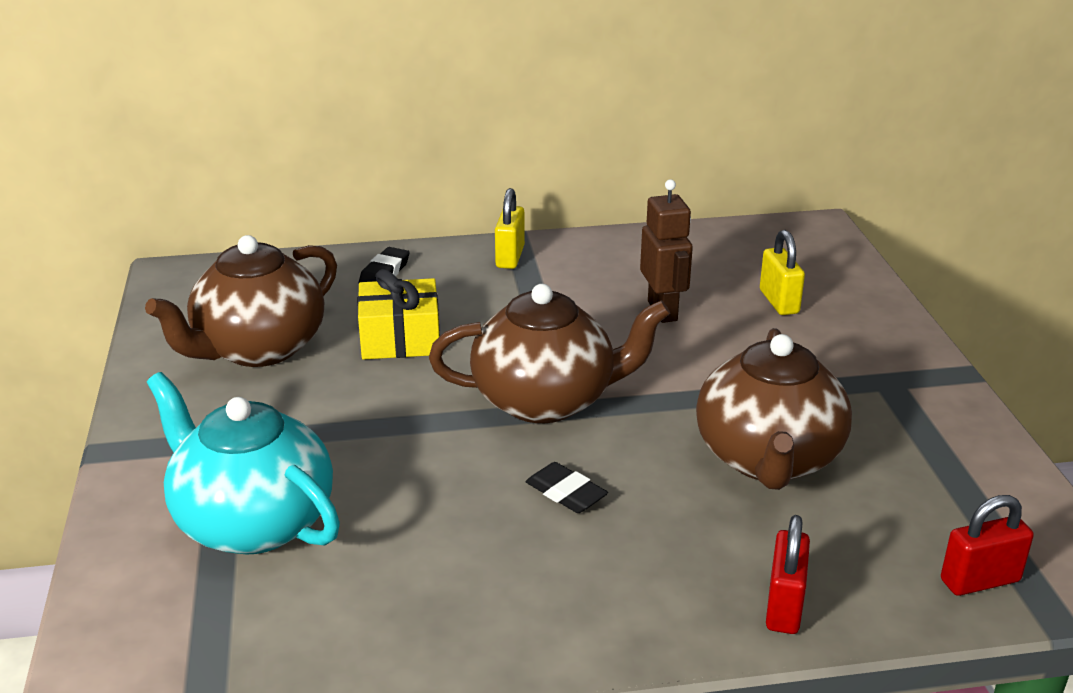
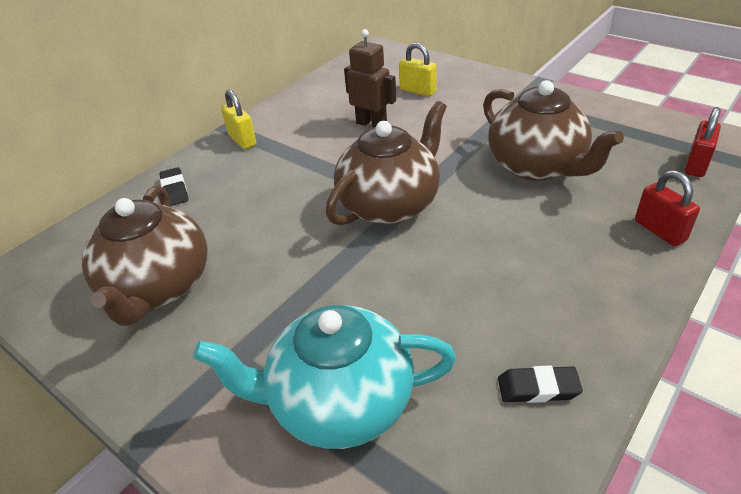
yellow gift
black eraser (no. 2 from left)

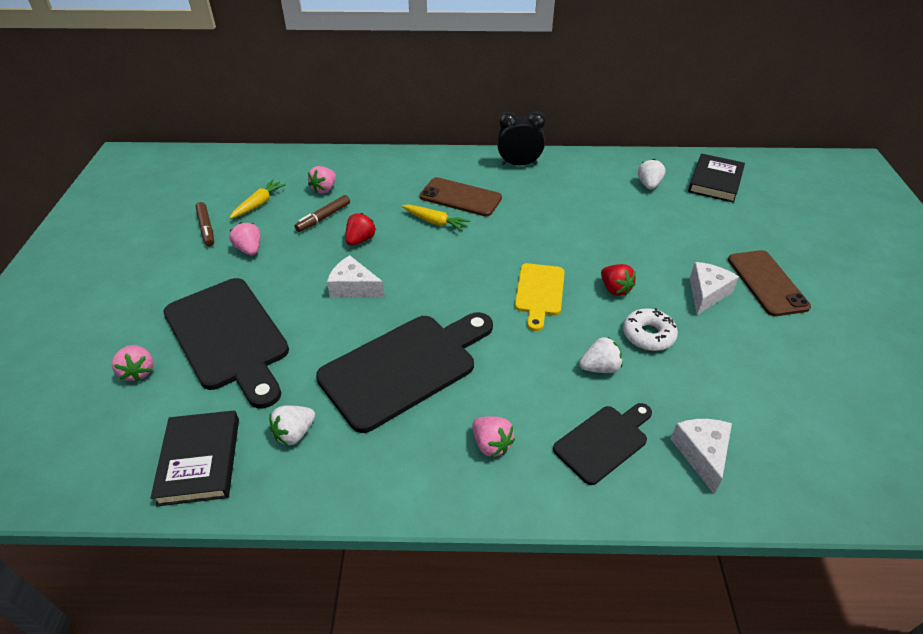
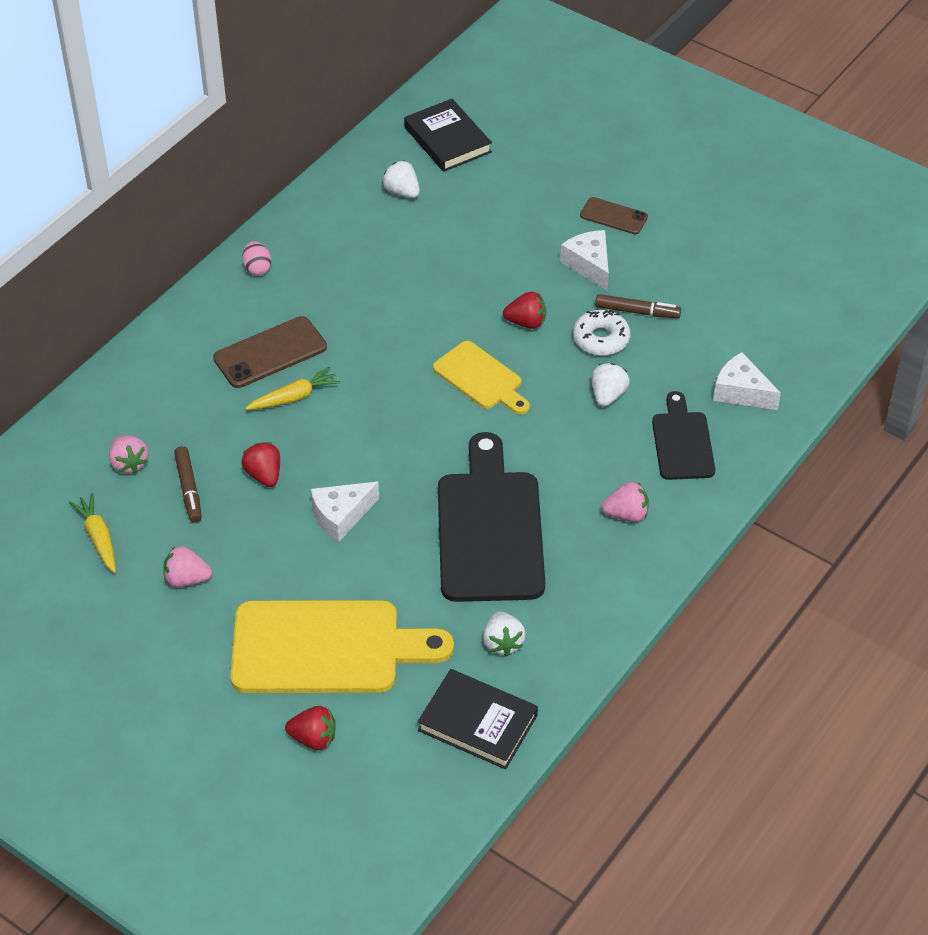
brown marker (no. 2 from left)
pink egg
red strawberry (no. 2 from left)
yellow cutting board (no. 1 from left)
brown phone (no. 2 from left)

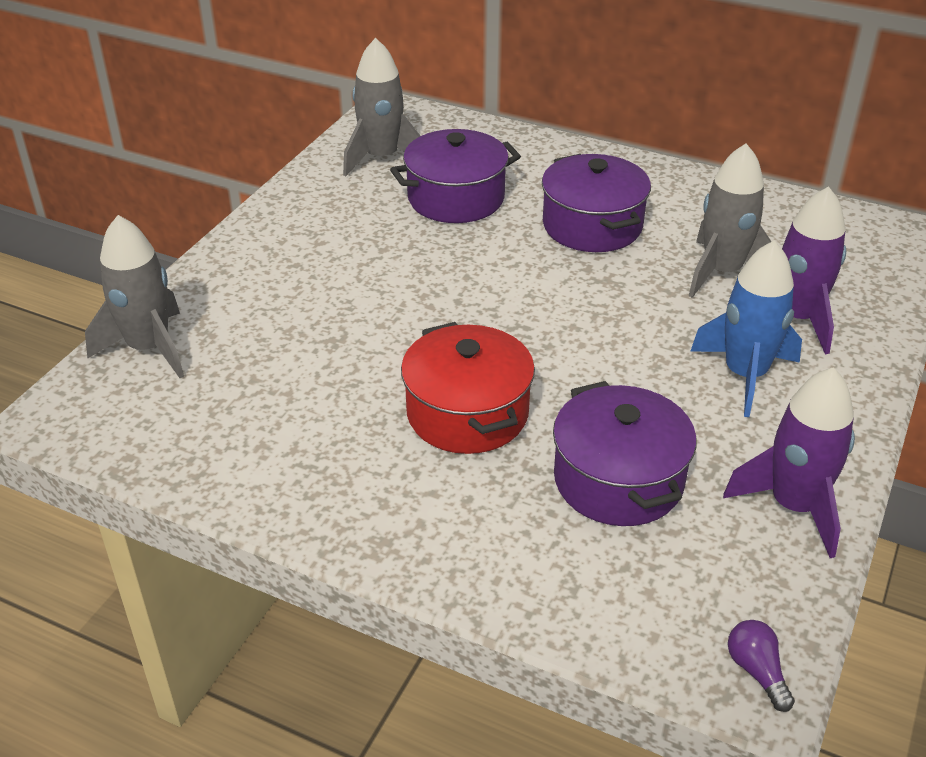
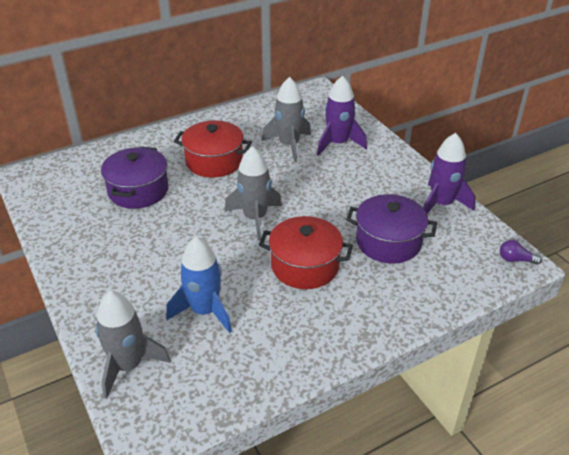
grey rocket (no. 2 from left)
blue rocket
red pot (no. 1 from left)

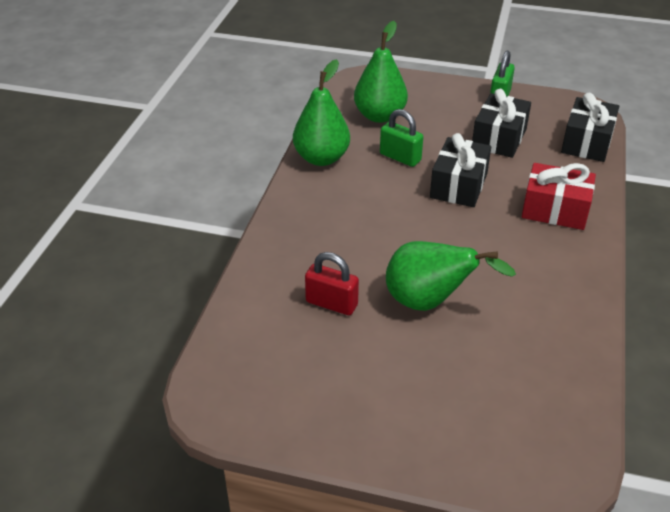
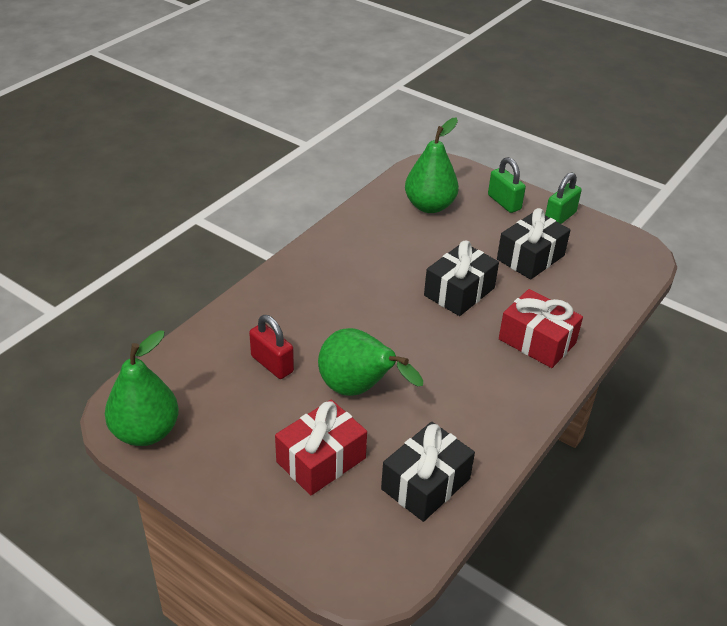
red gift (no. 1 from left)
green pear (no. 1 from left)
green padlock (no. 1 from left)
black gift (no. 1 from left)

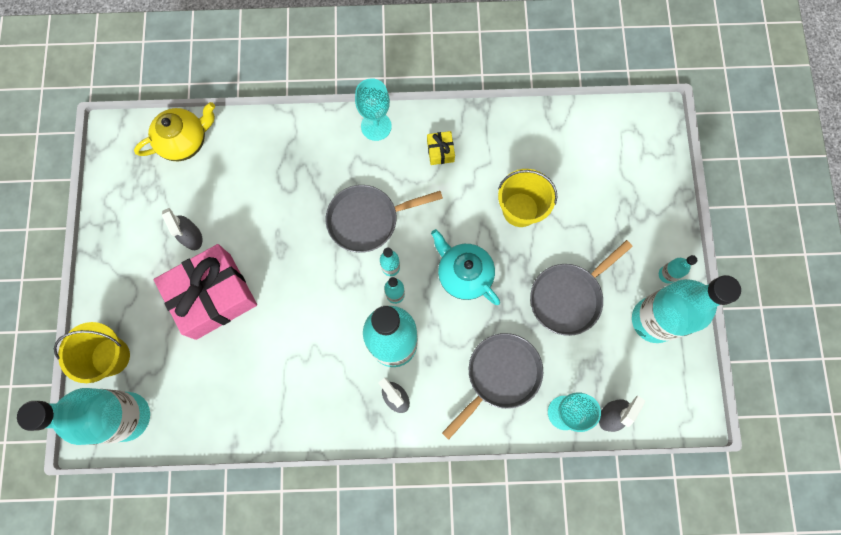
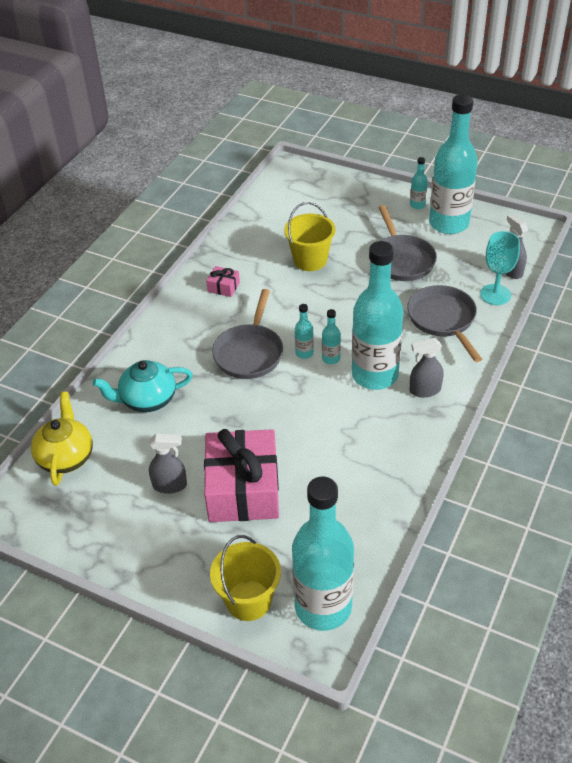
turquoise goblet (no. 1 from left in the first image)
turquoise teapot
pink gift (no. 1 from left)

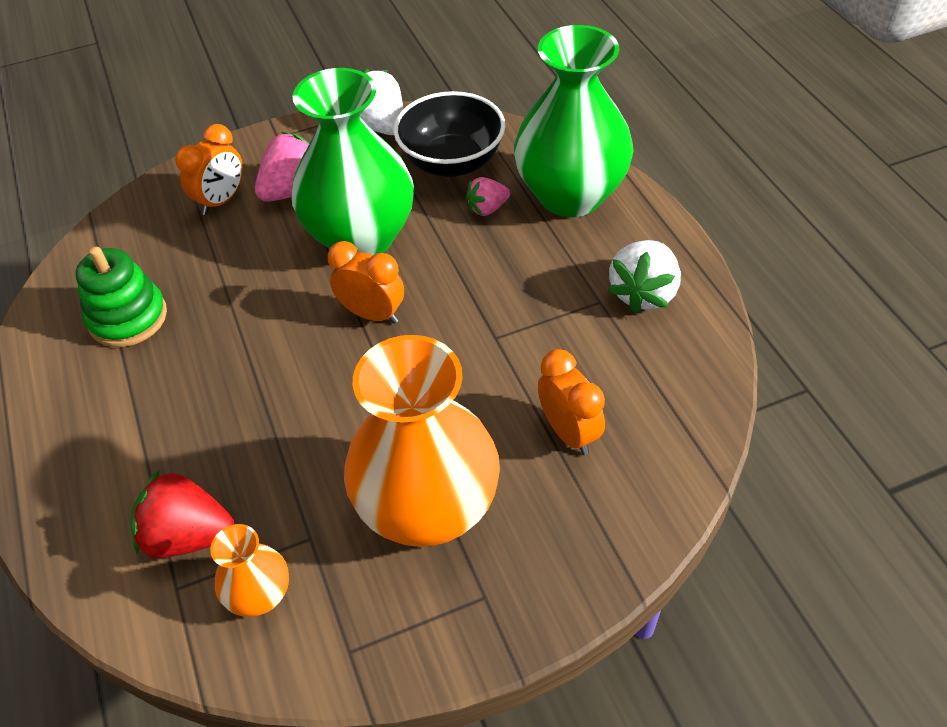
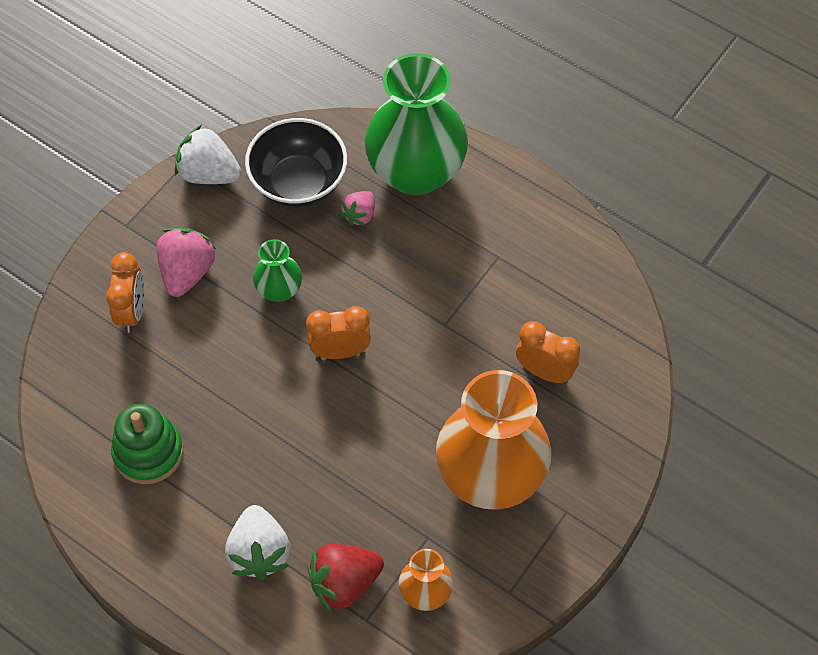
white strawberry (no. 2 from left)
green vase (no. 1 from left)

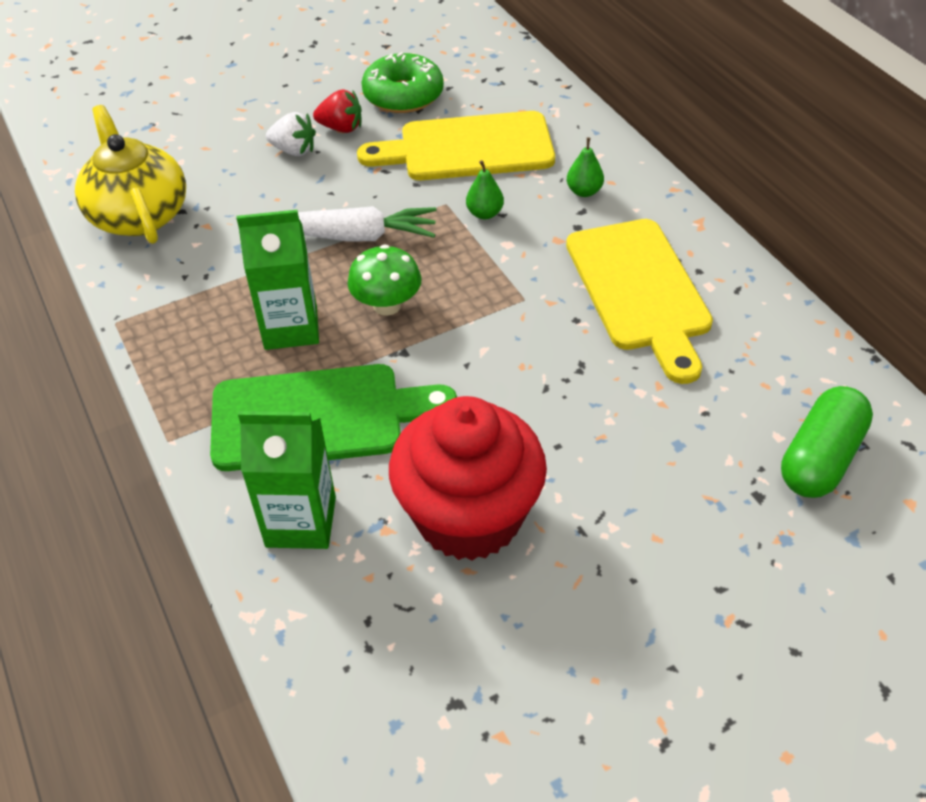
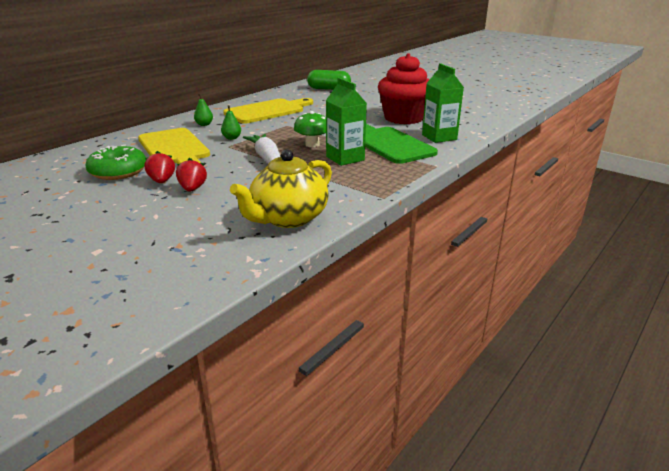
red strawberry (no. 2 from left)

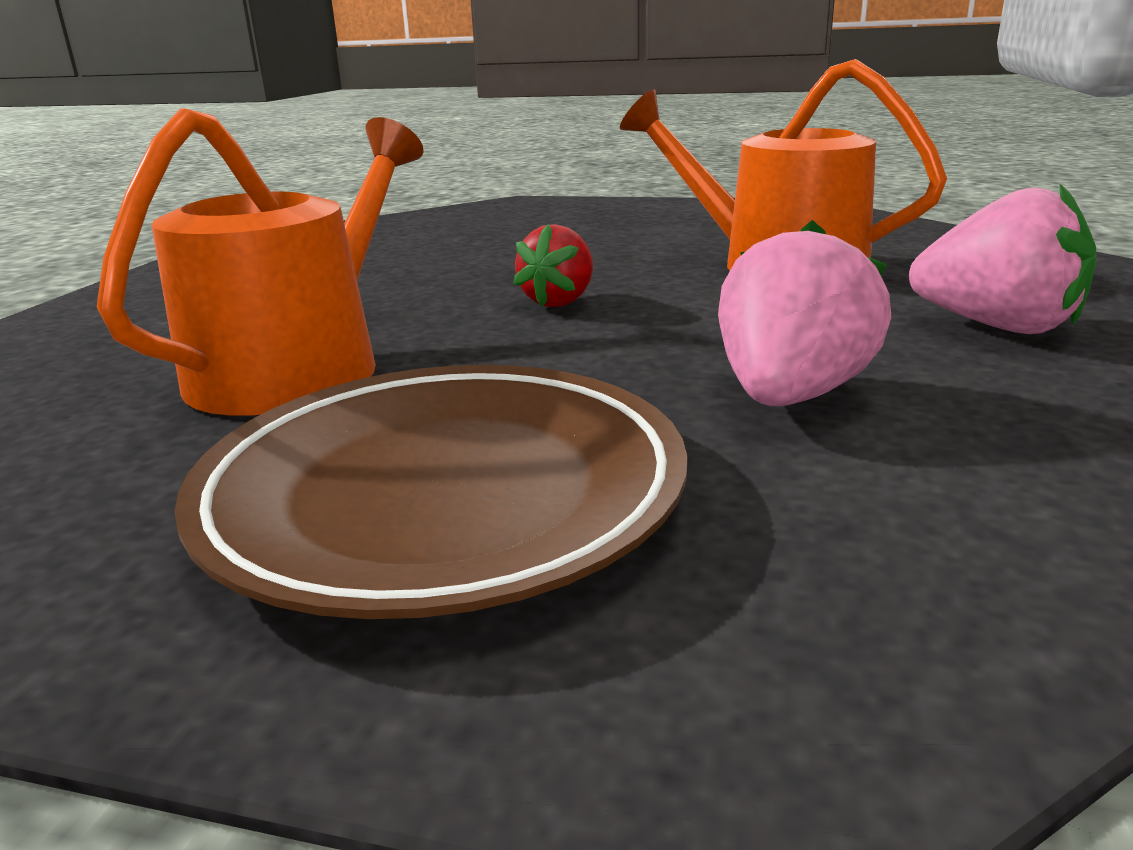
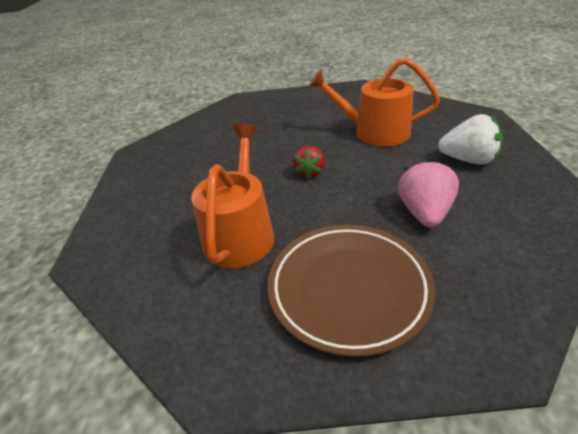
white strawberry

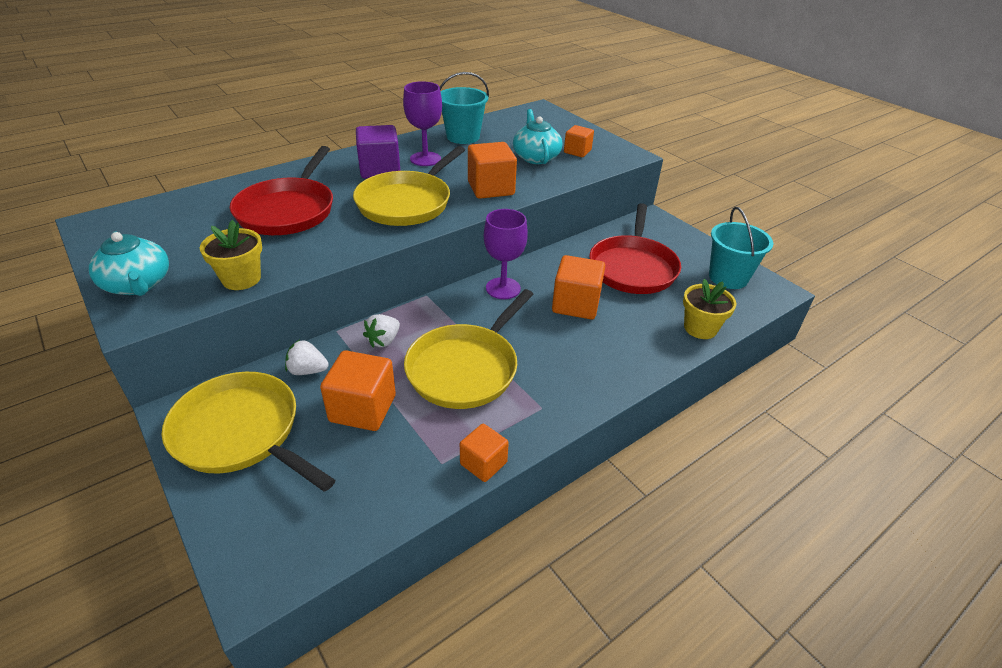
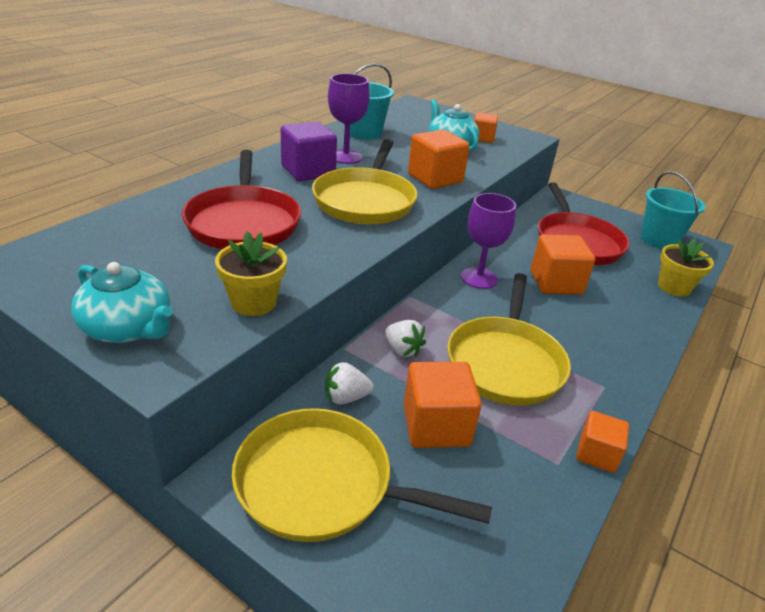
white strawberry (no. 2 from left)

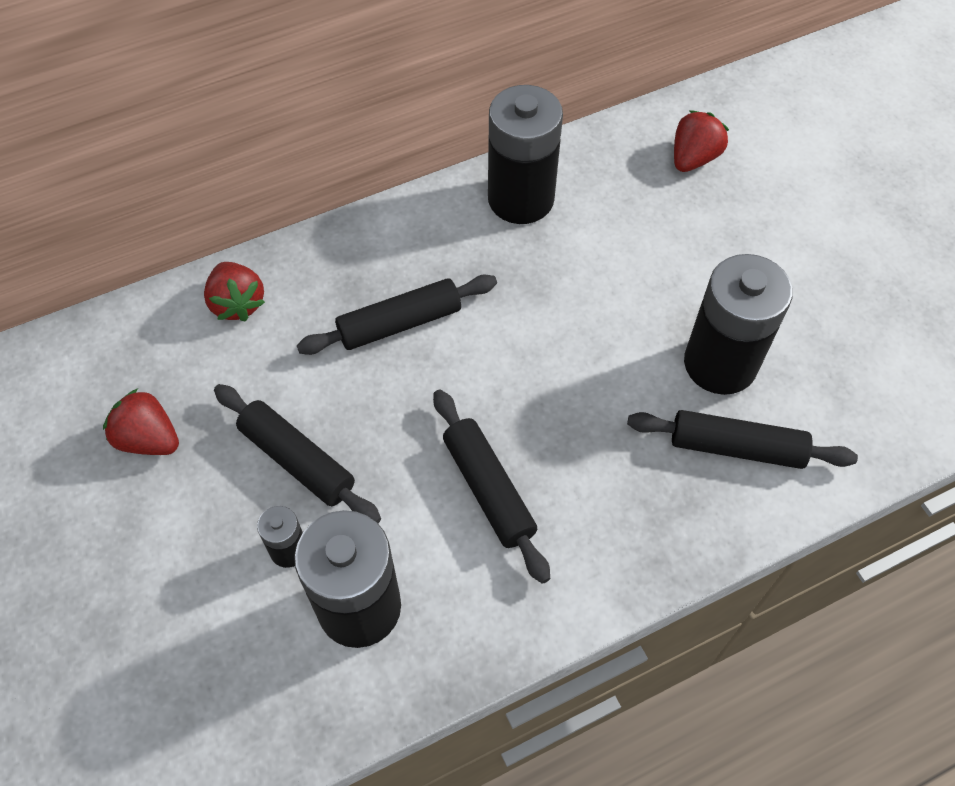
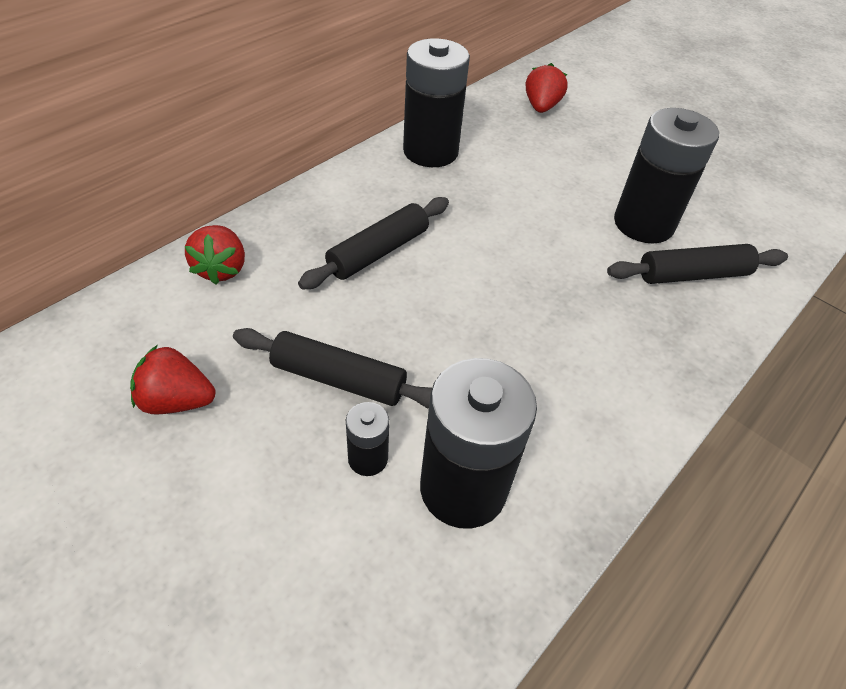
black rolling pin (no. 3 from left in the first image)
red strawberry (no. 2 from left)

